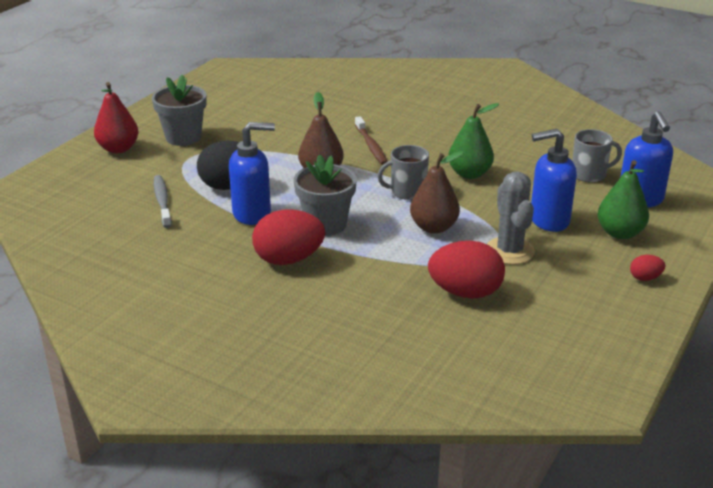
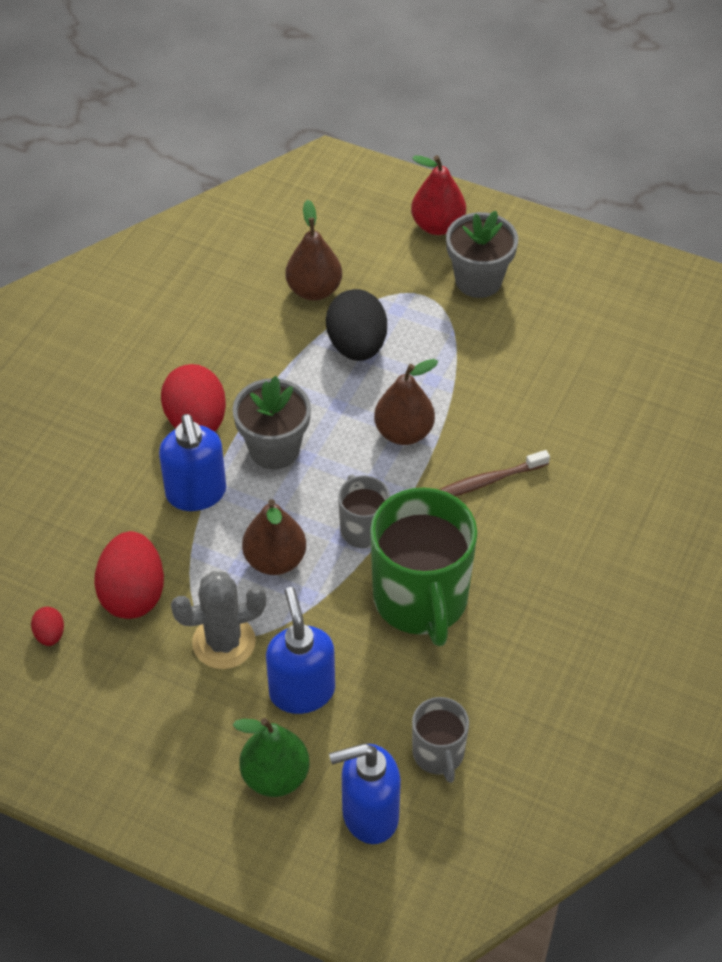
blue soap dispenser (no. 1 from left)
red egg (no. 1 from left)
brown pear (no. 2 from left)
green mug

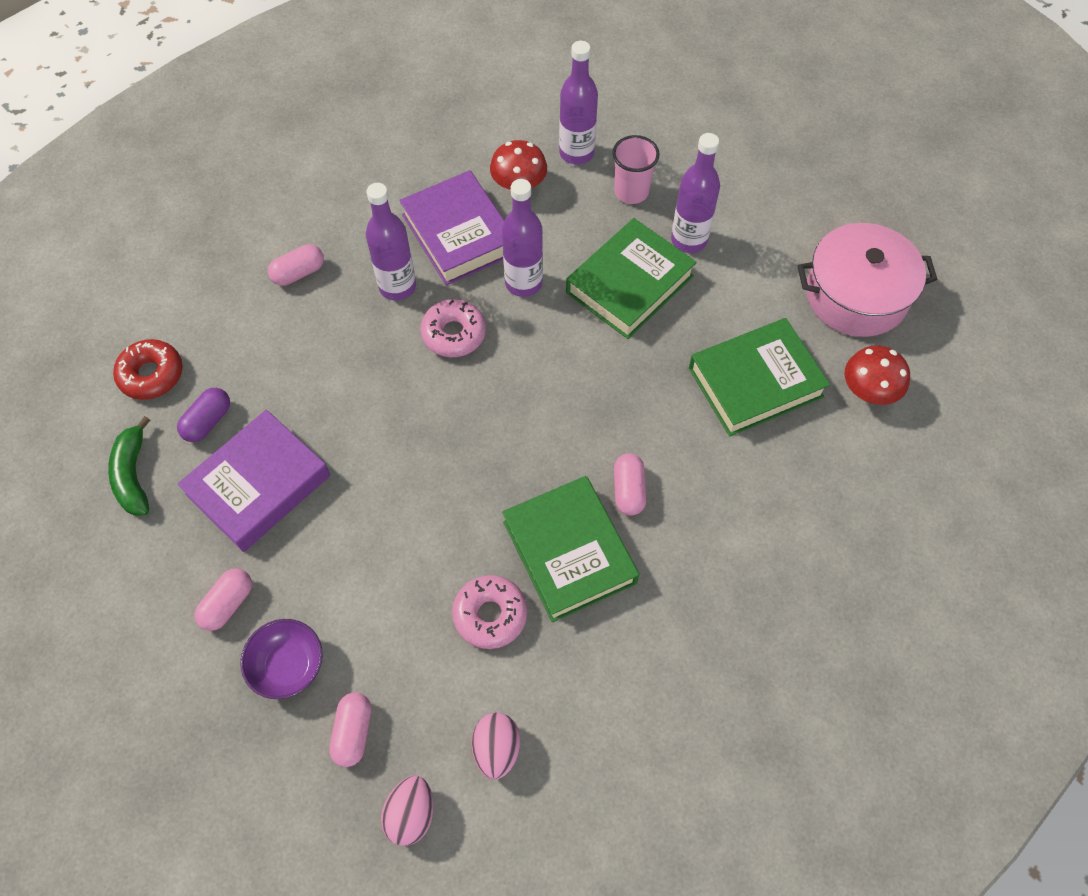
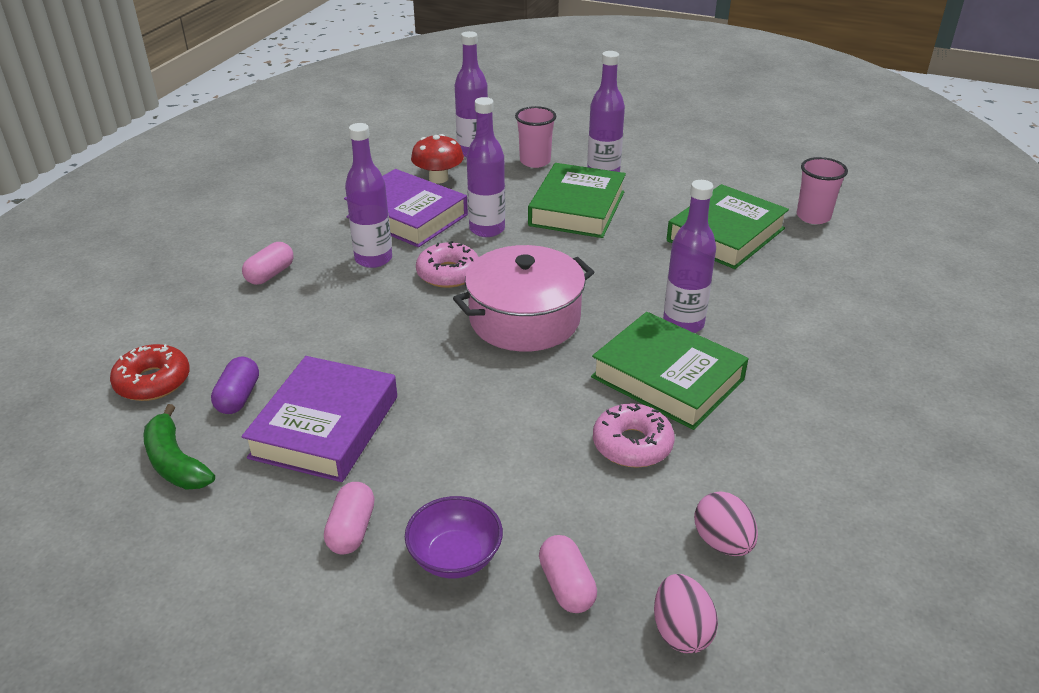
pink pot
purple bottle (no. 5 from left)
pink cup (no. 2 from left)

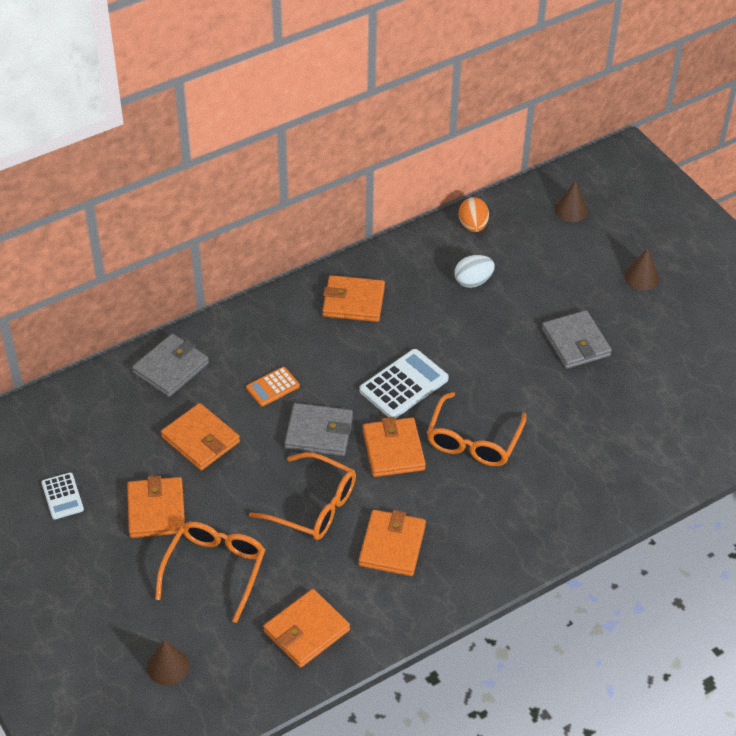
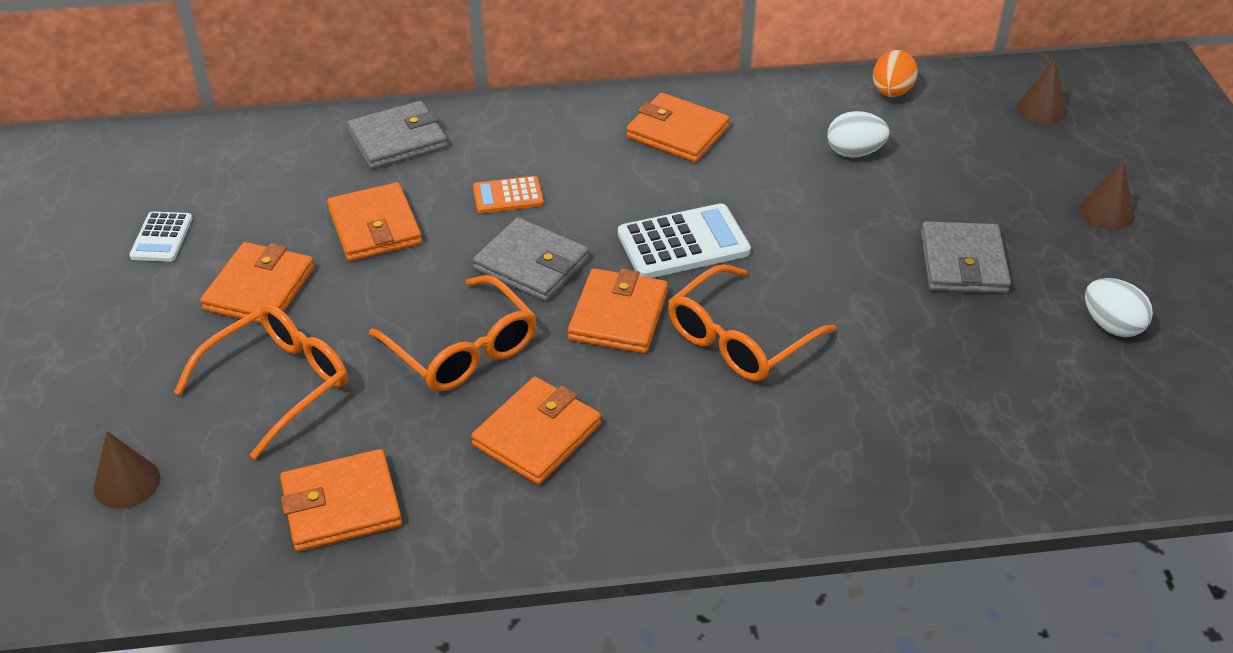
white egg (no. 2 from left)

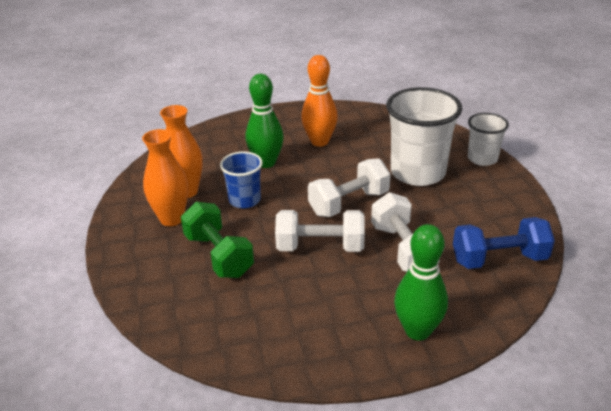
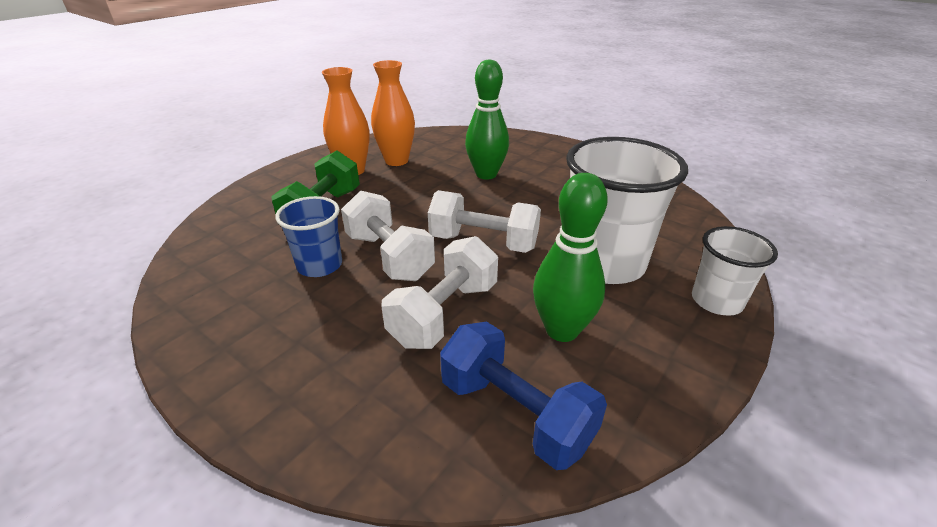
orange bowling pin
blue cup
green bowling pin (no. 2 from left)

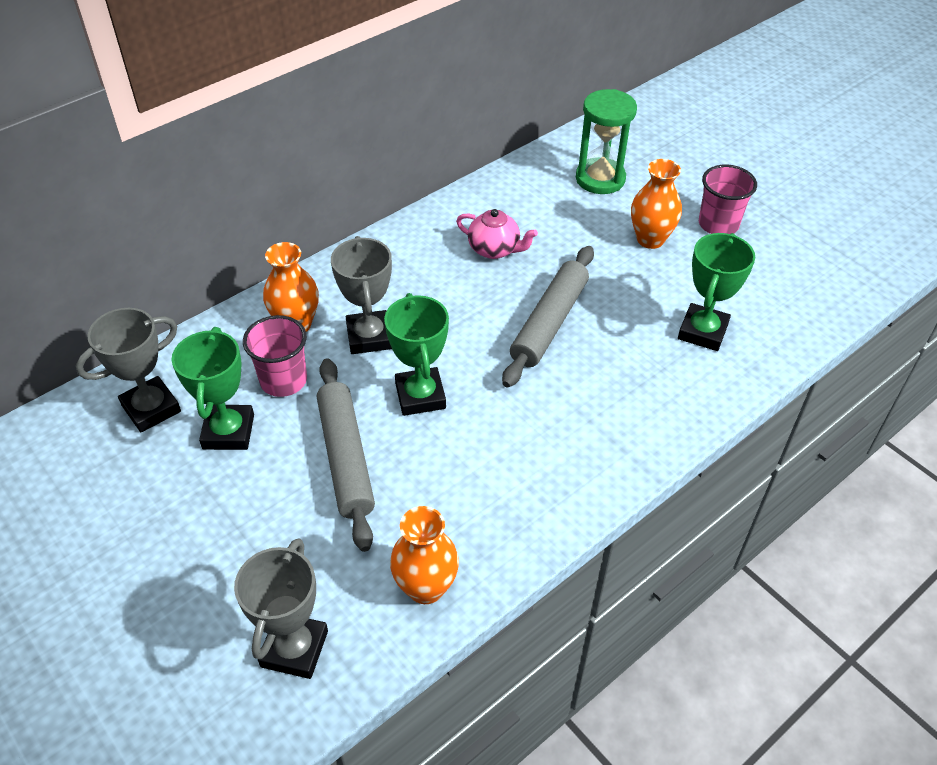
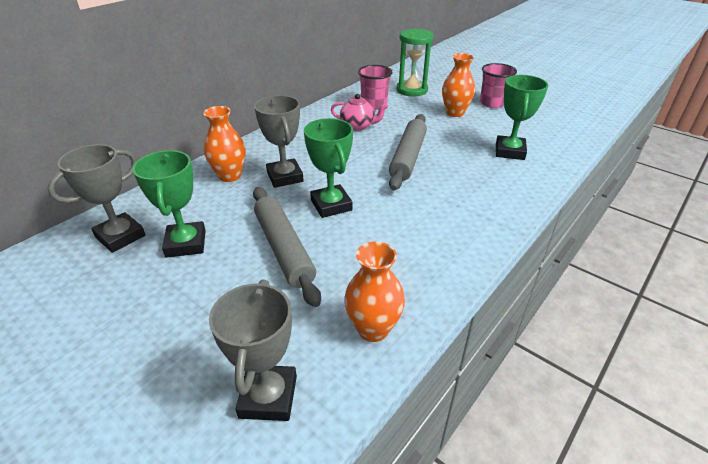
pink cup (no. 1 from left)

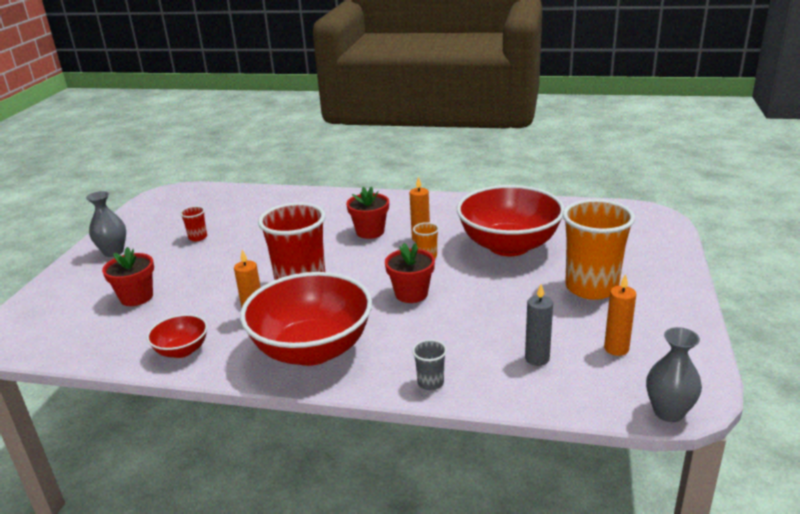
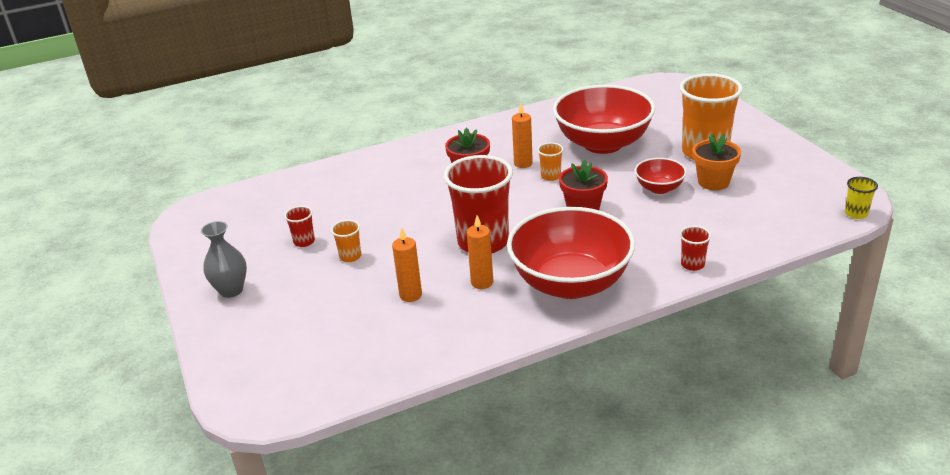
red flower pot (no. 1 from left in the first image)
grey candle
orange cup (no. 1 from left)
orange flower pot
red bowl (no. 3 from left)
orange candle (no. 1 from left)
yellow cup
red cup (no. 3 from left)

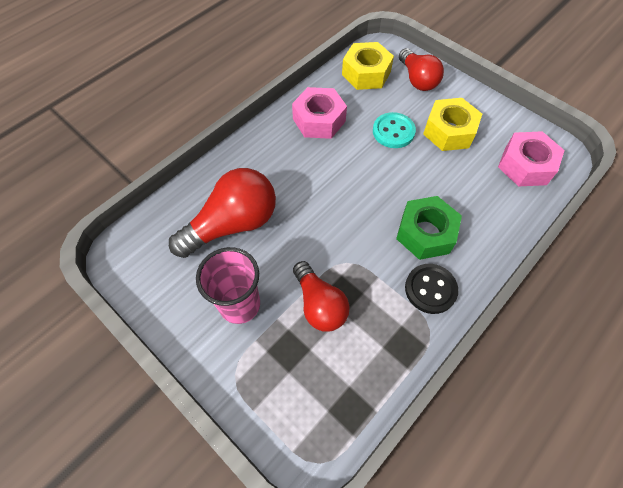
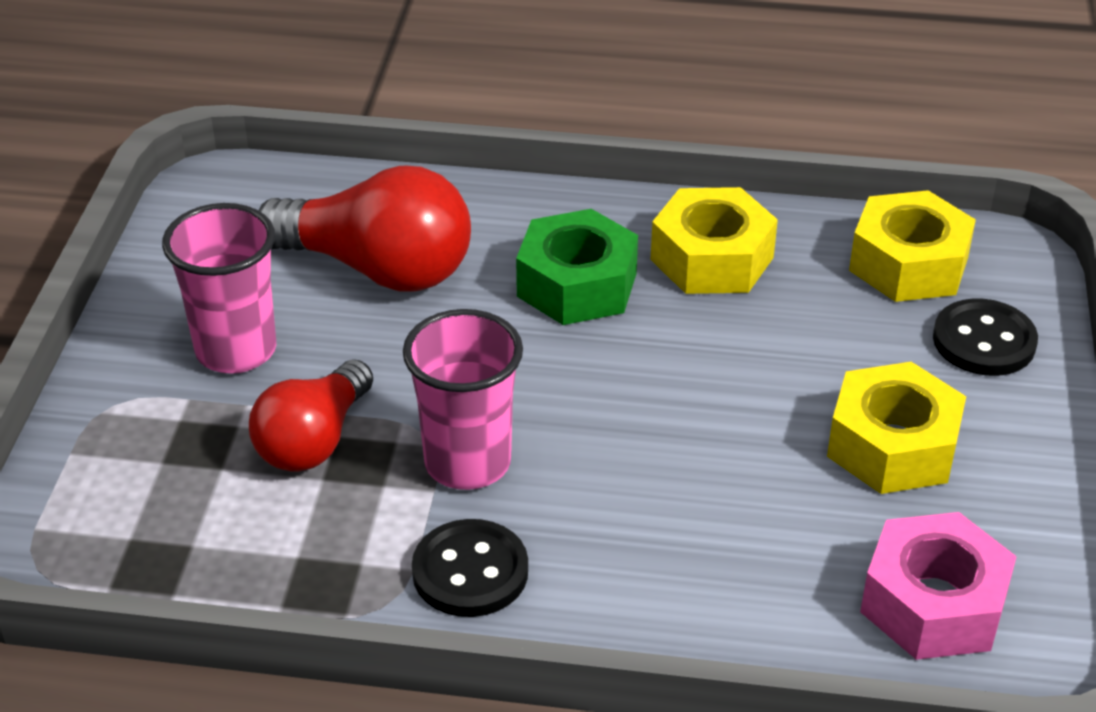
turquoise button
pink cup (no. 2 from left)
green nut
black button (no. 2 from left)
yellow nut (no. 1 from left)

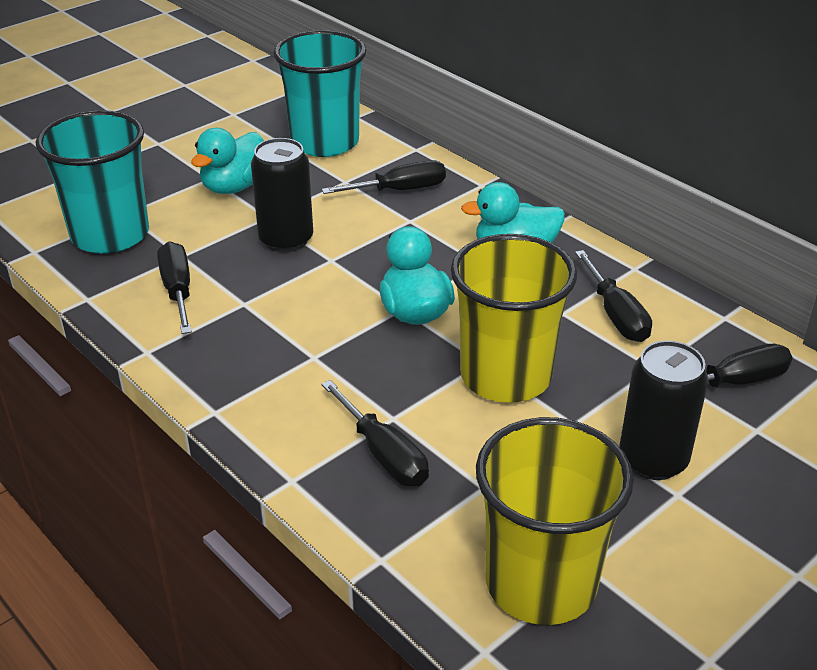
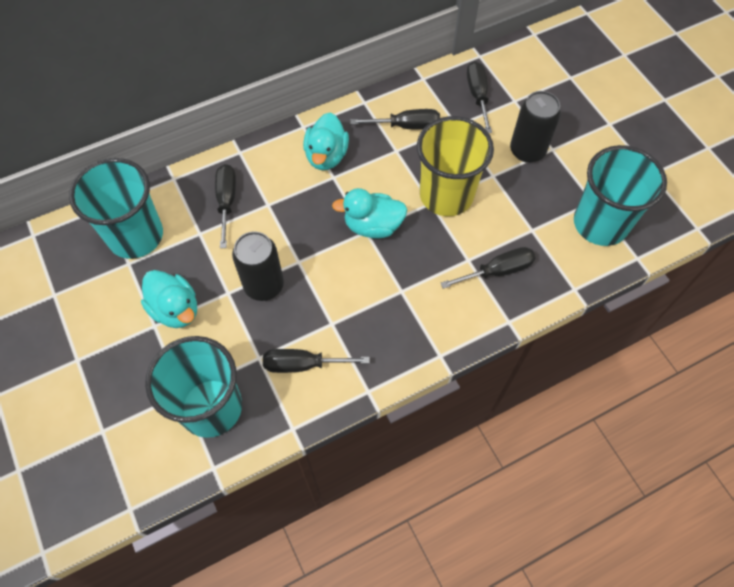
turquoise cup (no. 3 from left)

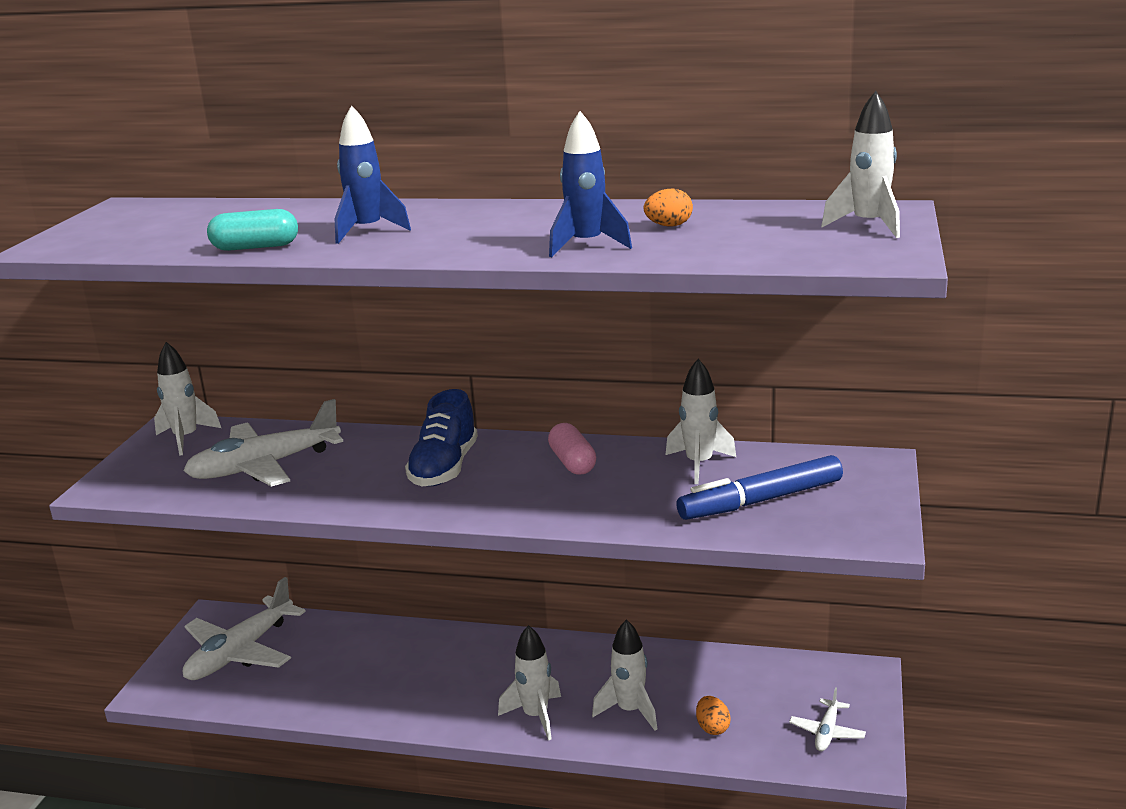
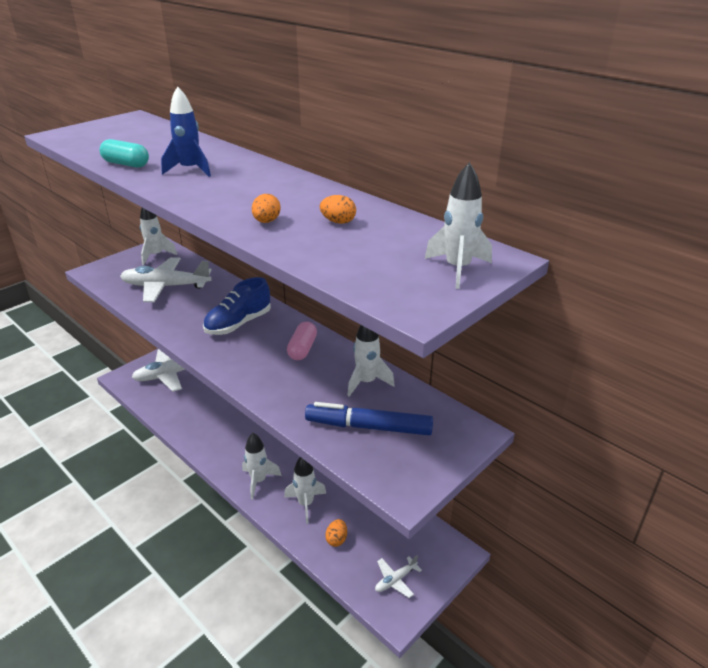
orange egg (no. 1 from left)

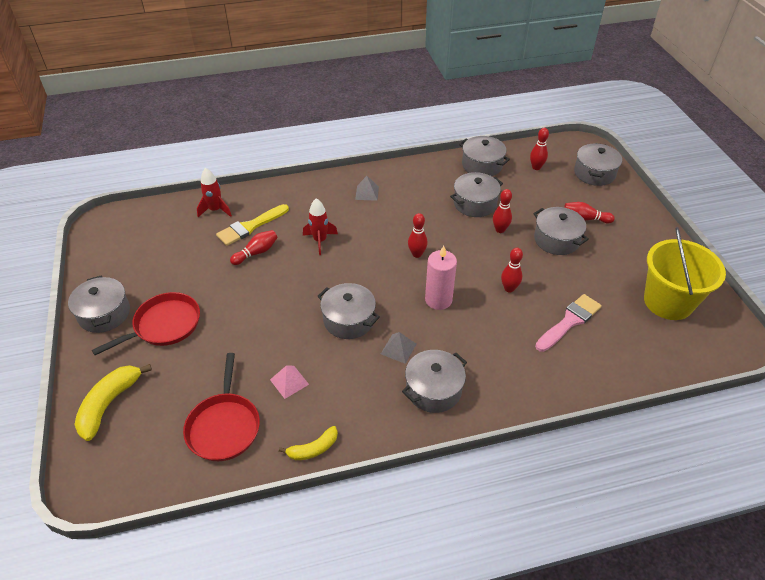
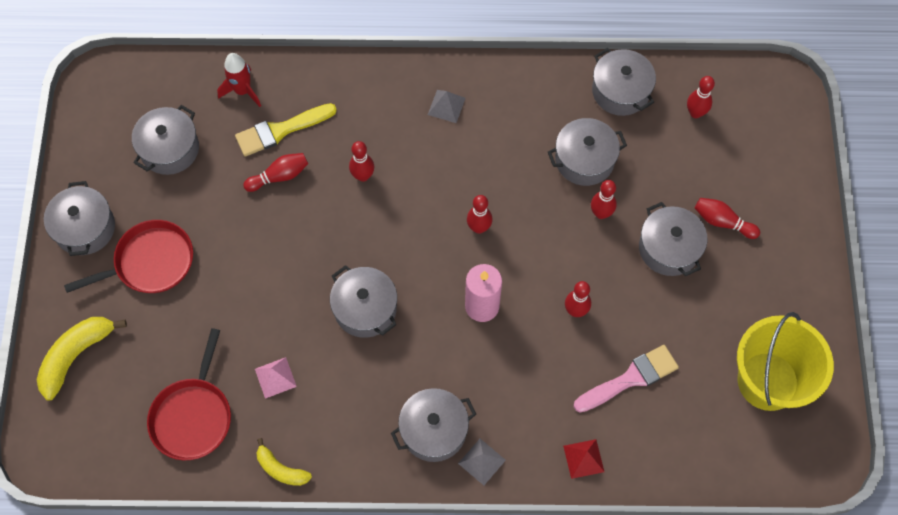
red pyramid
grey pyramid (no. 2 from left)
grey pot (no. 2 from left)
red bowling pin (no. 2 from left)
yellow banana (no. 2 from left)

